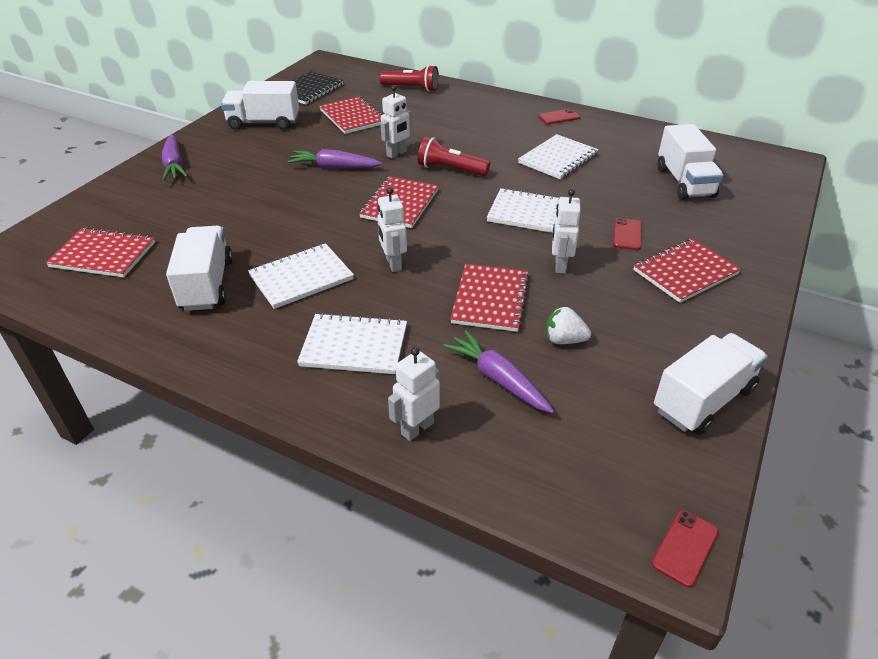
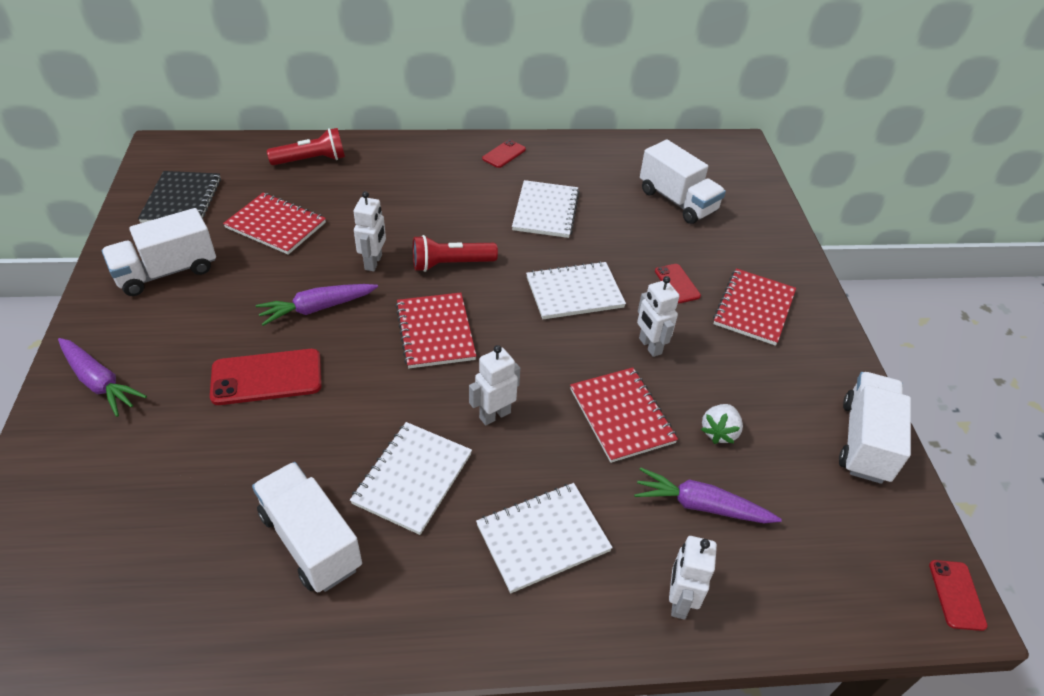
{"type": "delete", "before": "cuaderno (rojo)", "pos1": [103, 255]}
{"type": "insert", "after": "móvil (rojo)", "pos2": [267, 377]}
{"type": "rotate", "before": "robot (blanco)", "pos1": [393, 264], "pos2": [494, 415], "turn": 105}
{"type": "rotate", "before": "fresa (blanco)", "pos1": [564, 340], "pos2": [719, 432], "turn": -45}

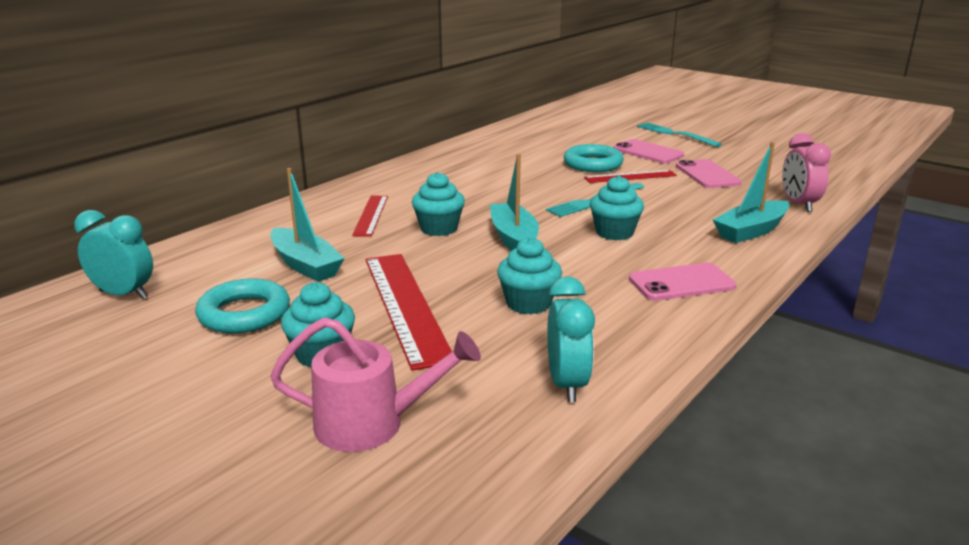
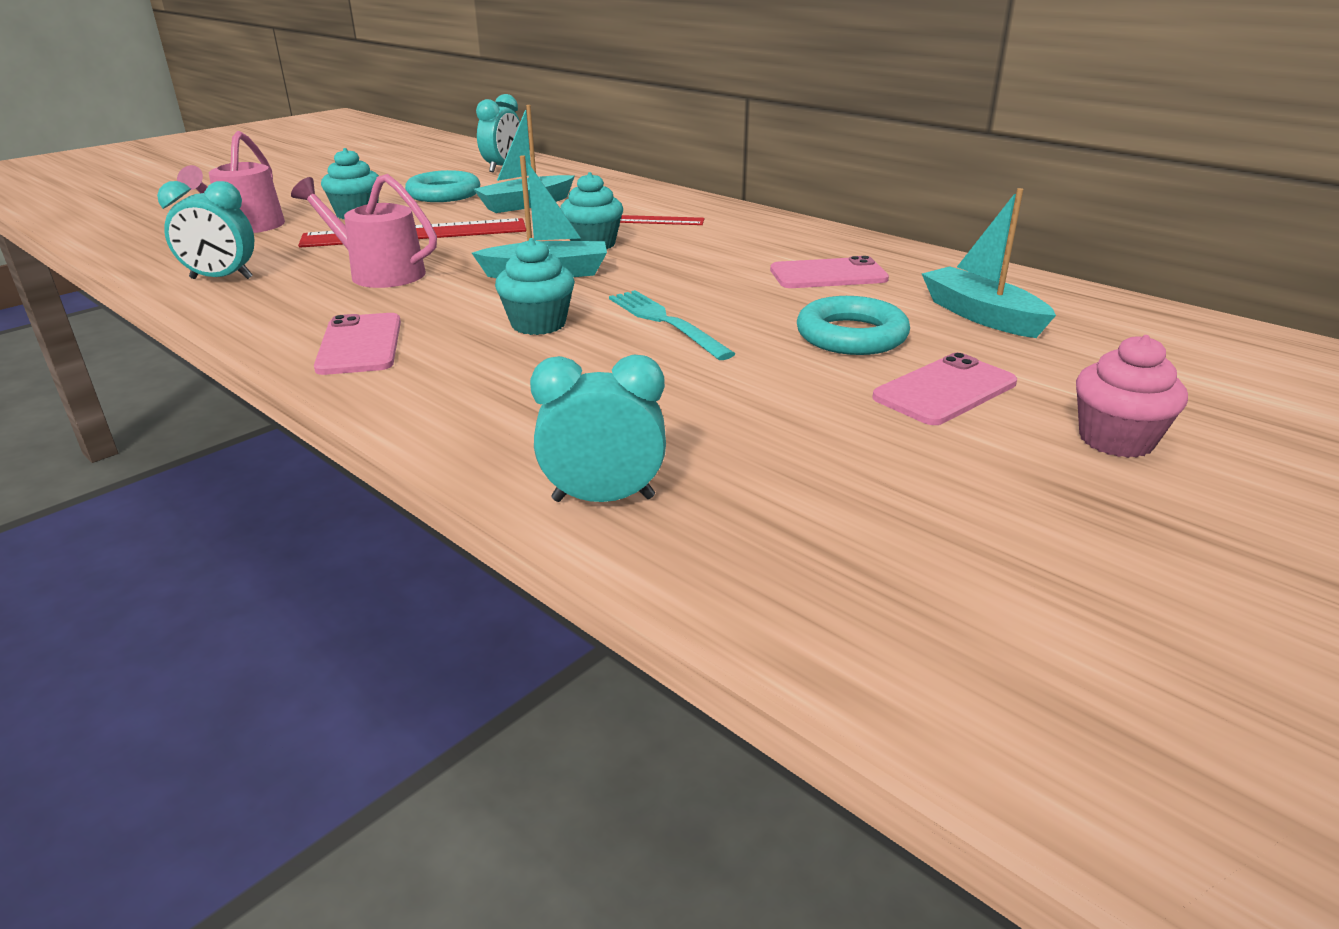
{"type": "delete", "before": "regla (rojo)", "pos1": [630, 176]}
{"type": "move", "before": "móvil (rosa)", "pos1": [707, 175], "pos2": [828, 275]}
{"type": "move", "before": "barco (turquesa)", "pos1": [751, 231], "pos2": [981, 316]}
{"type": "replace", "before": "magdalena (turquesa)", "after": "regadera (rosa)", "pos1": [528, 303], "pos2": [378, 273]}
{"type": "replace", "before": "tenedor (turquesa)", "after": "magdalena (rosa)", "pos1": [675, 134], "pos2": [1116, 440]}
{"type": "recolor", "before": "despertador (rosa)", "after": "despertador (turquesa)", "pos1": [798, 204], "pos2": [603, 499]}

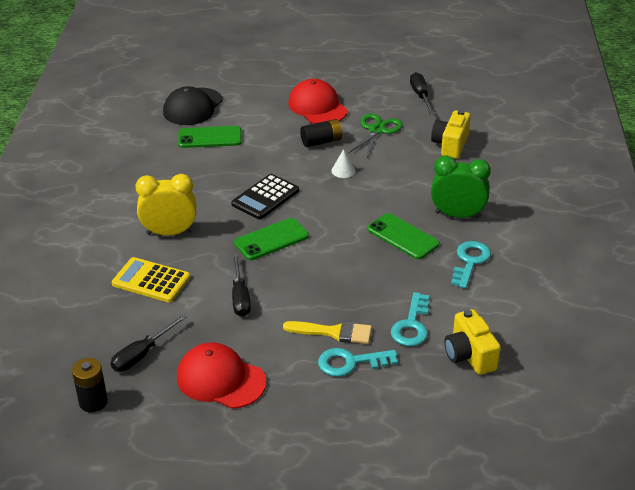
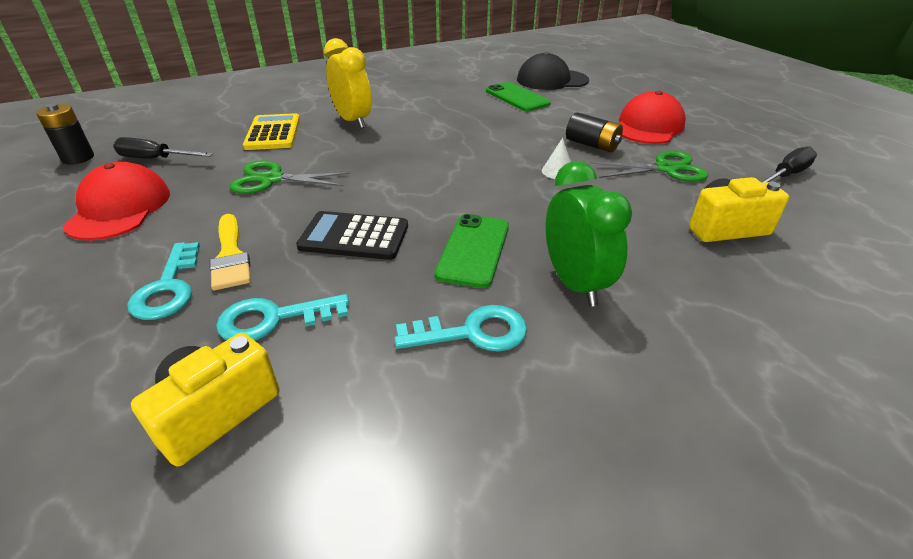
{"type": "delete", "before": "móvil (verde)", "pos1": [271, 239]}
{"type": "move", "before": "calculadora (negro)", "pos1": [265, 197], "pos2": [354, 237]}
{"type": "replace", "before": "destornillador (negro)", "after": "tijeras (verde)", "pos1": [240, 297], "pos2": [271, 179]}
{"type": "rotate", "before": "llave (turquesa)", "pos1": [350, 362], "pos2": [168, 288], "turn": -150}

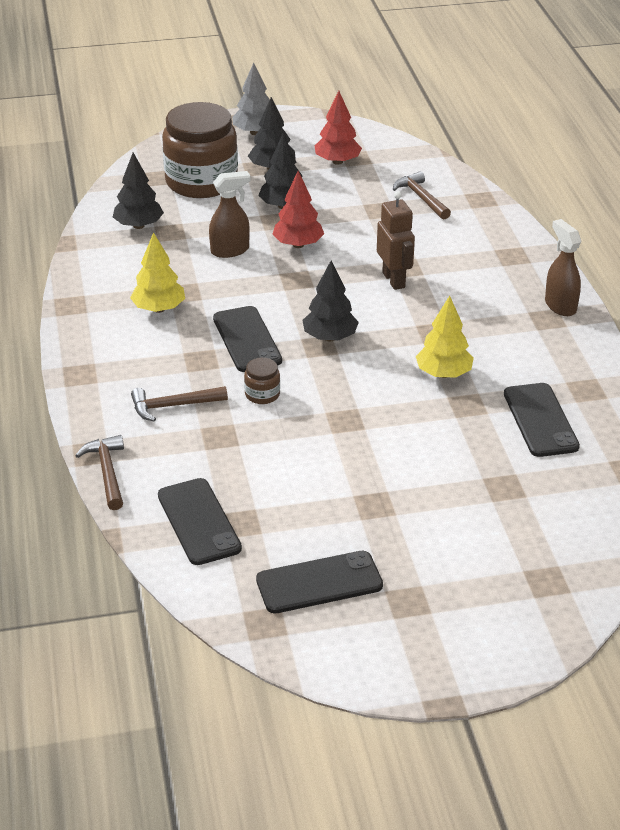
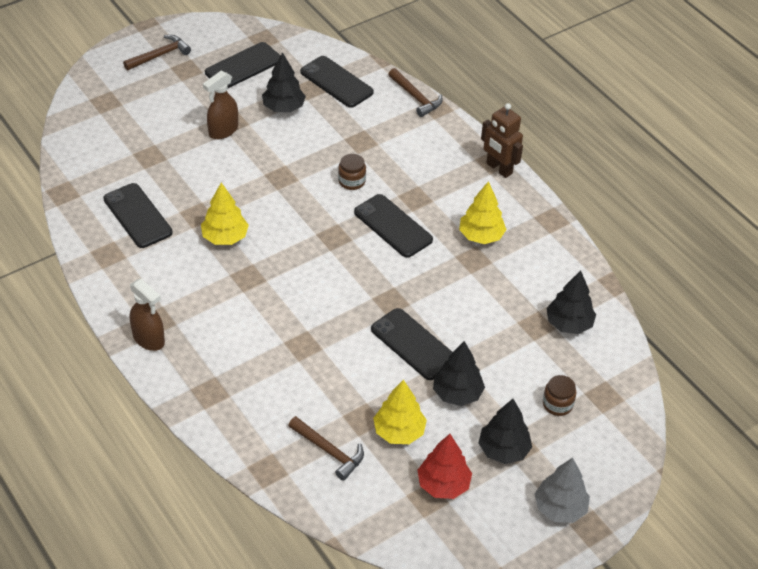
{"type": "insert", "after": "árbol (amarillo)", "pos2": [399, 431]}
{"type": "move", "before": "martillo (marrón)", "pos1": [173, 406], "pos2": [160, 55]}
{"type": "move", "before": "pulverizador (marrón)", "pos1": [230, 250], "pos2": [223, 131]}
{"type": "move", "before": "árbol (negro)", "pos1": [329, 337], "pos2": [283, 108]}
{"type": "move", "before": "robot (marrón)", "pos1": [394, 280], "pos2": [499, 168]}
{"type": "replace", "before": "árbol (rojo)", "after": "móvil (negro)", "pos1": [298, 244], "pos2": [413, 344]}
{"type": "resize", "before": "tarro (marrón)", "pos1": [201, 182], "pos2": [557, 404], "scale": 0.4}

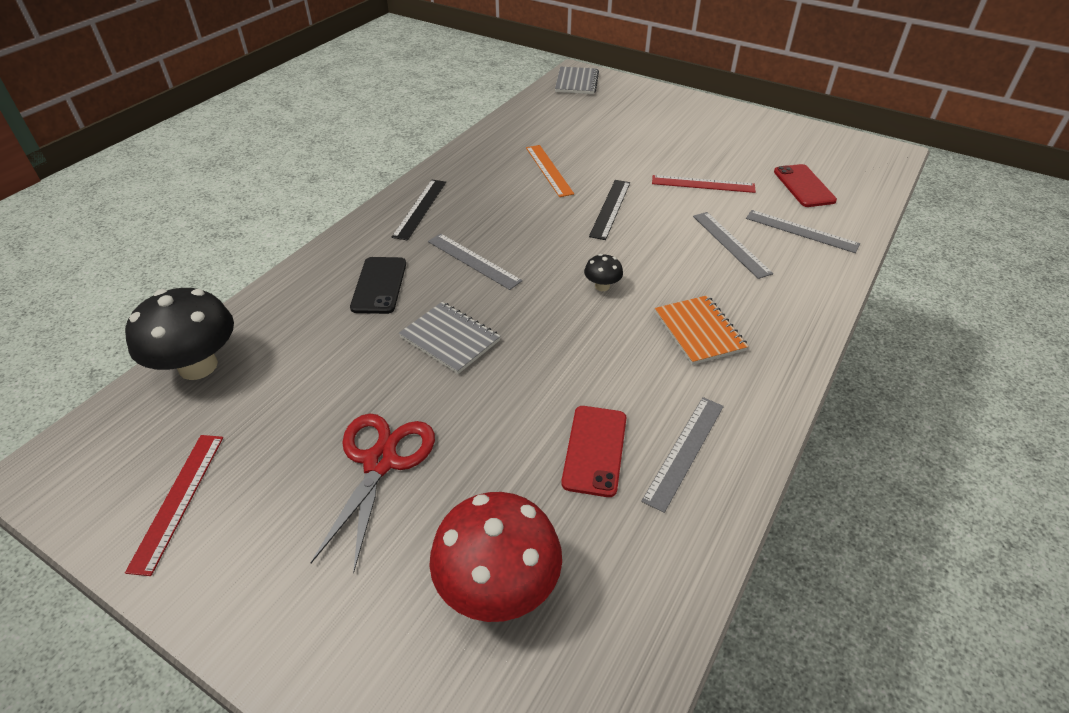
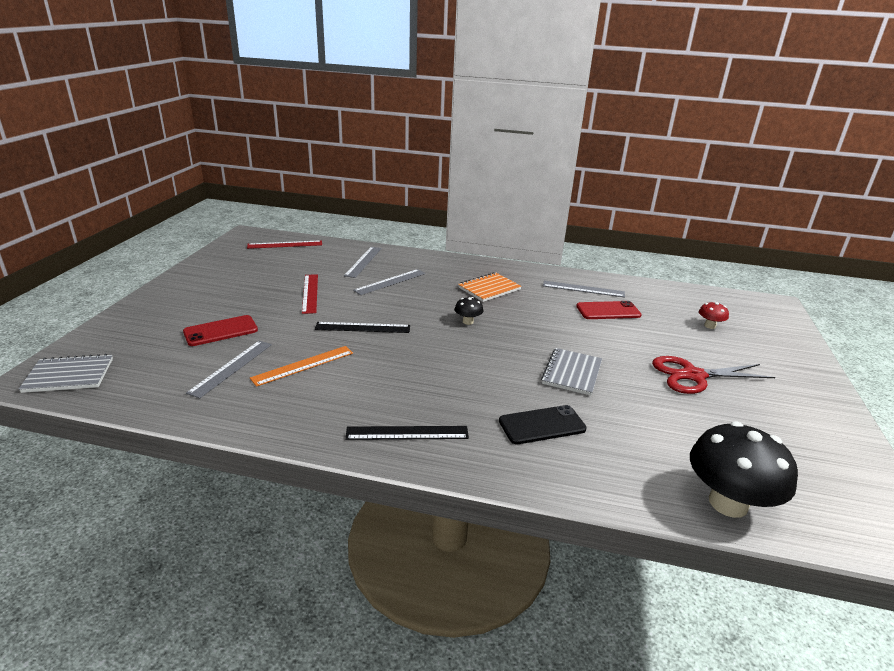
{"type": "move", "before": "regla (rojo)", "pos1": [178, 500], "pos2": [285, 244]}
{"type": "move", "before": "regla (gris)", "pos1": [473, 261], "pos2": [231, 367]}
{"type": "move", "before": "móvil (rojo)", "pos1": [804, 186], "pos2": [221, 331]}
{"type": "resize", "before": "seta (rojo)", "pos1": [498, 586], "pos2": [709, 326], "scale": 0.45}

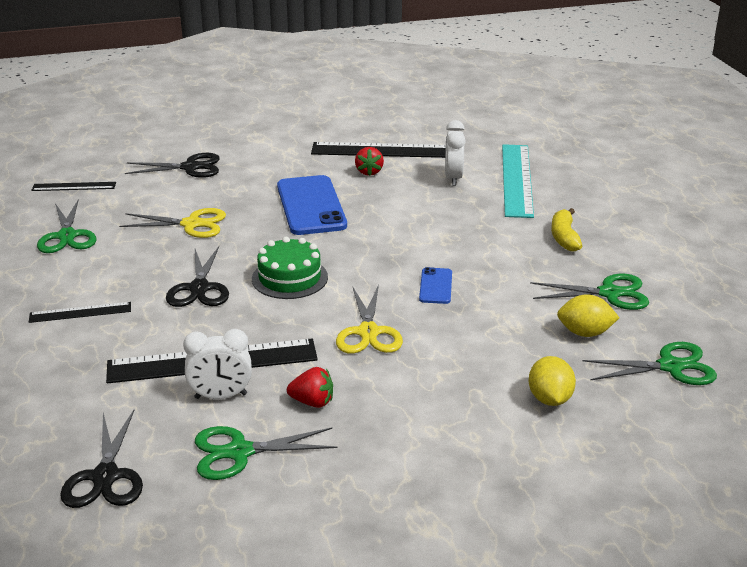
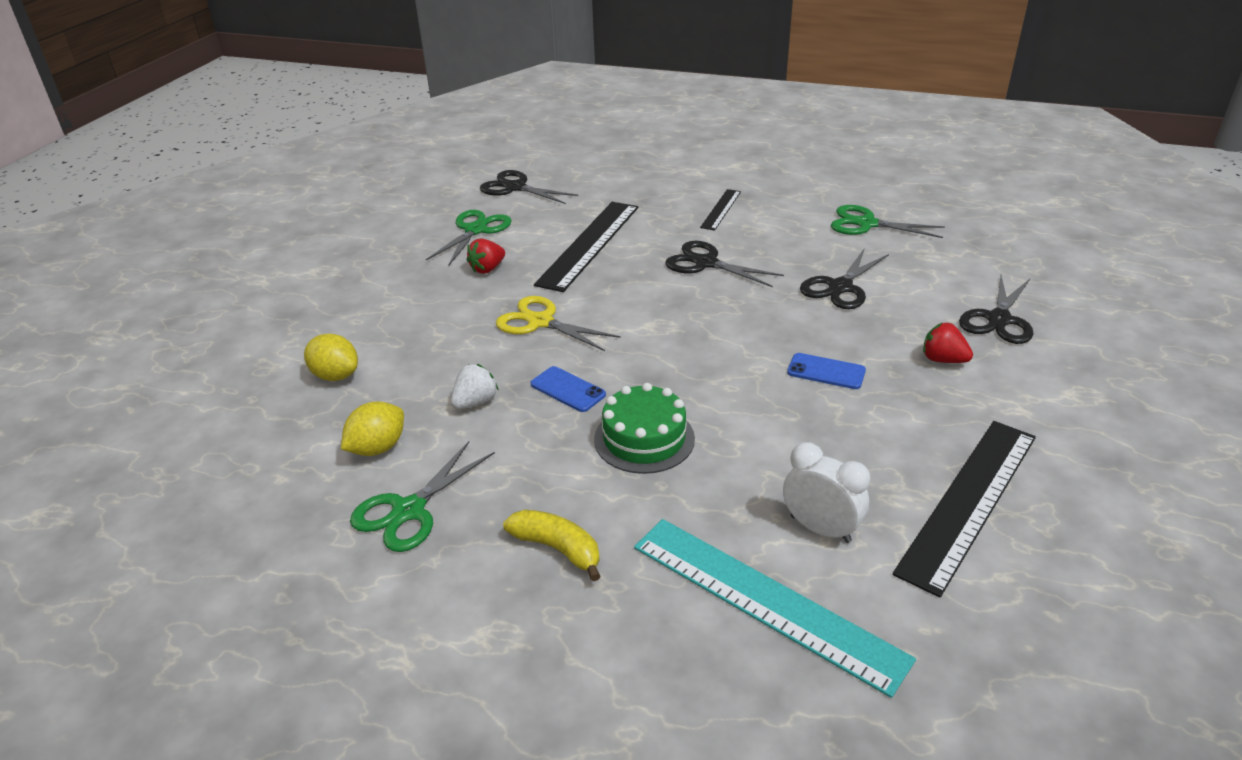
{"type": "delete", "before": "regla (negro)", "pos1": [74, 186]}
{"type": "delete", "before": "despertador (blanco)", "pos1": [221, 396]}
{"type": "delete", "before": "tijeras (verde)", "pos1": [670, 366]}
{"type": "insert", "after": "fresa (blanco)", "pos2": [475, 402]}
{"type": "move", "before": "tarta (verde)", "pos1": [289, 278], "pos2": [644, 438]}
{"type": "move", "before": "fresa (rojo)", "pos1": [369, 172], "pos2": [943, 360]}
{"type": "recolor", "before": "tijeras (amarillo)", "after": "tijeras (negro)", "pos1": [191, 224], "pos2": [840, 287]}
{"type": "resize", "before": "móvil (azul)", "pos1": [311, 206], "pos2": [826, 372], "scale": 0.49}

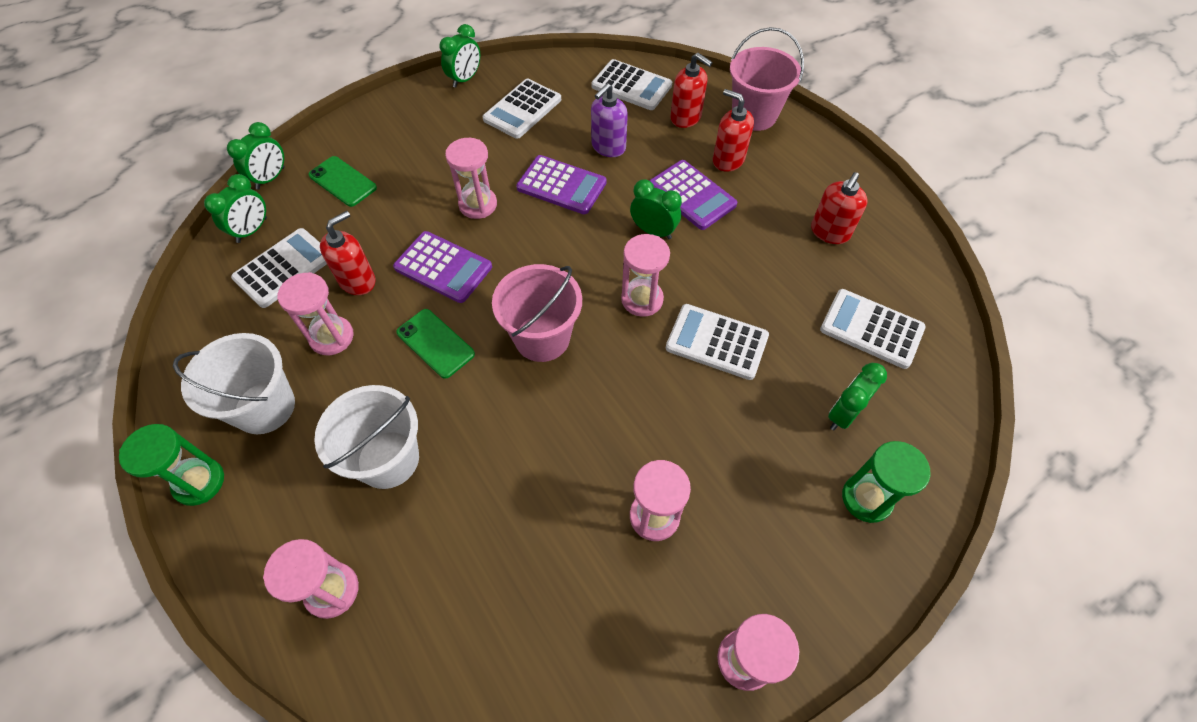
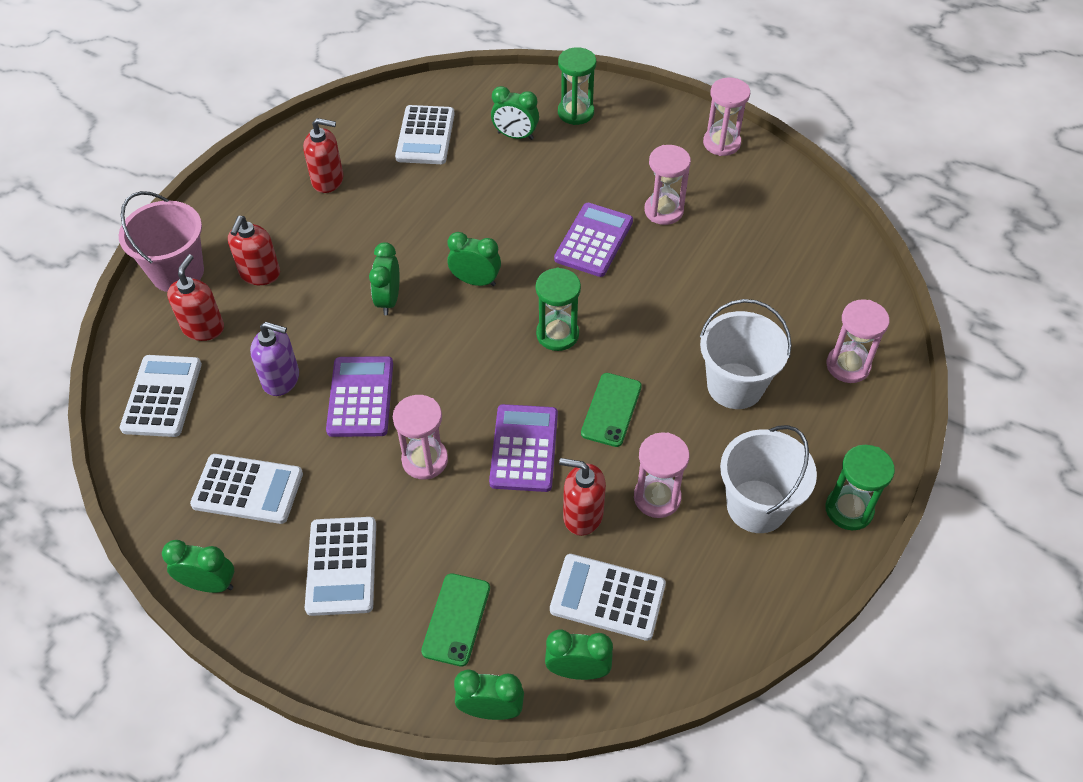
{"type": "move", "before": "calculadora (morado)", "pos1": [691, 195], "pos2": [594, 240]}
{"type": "move", "before": "calculadora (blanco)", "pos1": [716, 342], "pos2": [341, 566]}
{"type": "replace", "before": "balde (rosa)", "after": "reloj de arena (verde)", "pos1": [542, 338], "pos2": [557, 334]}
{"type": "replace", "before": "reloj de arena (rosa)", "after": "despertador (verde)", "pos1": [642, 299], "pos2": [475, 281]}

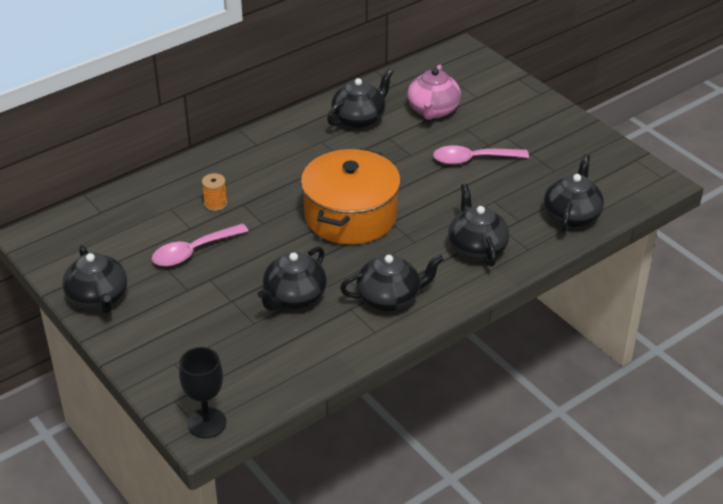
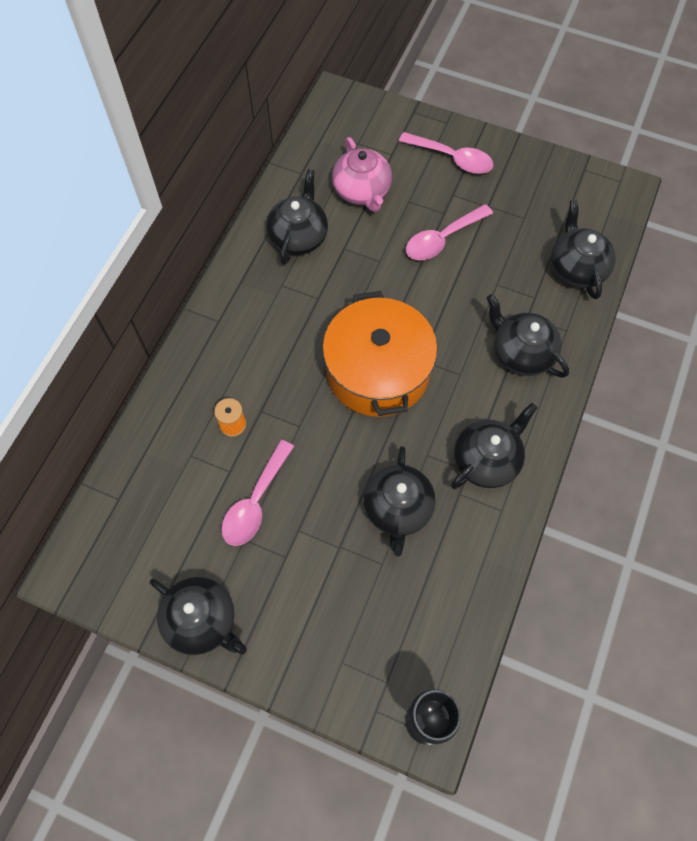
{"type": "insert", "after": "cuchara (rosa)", "pos2": [452, 158]}

